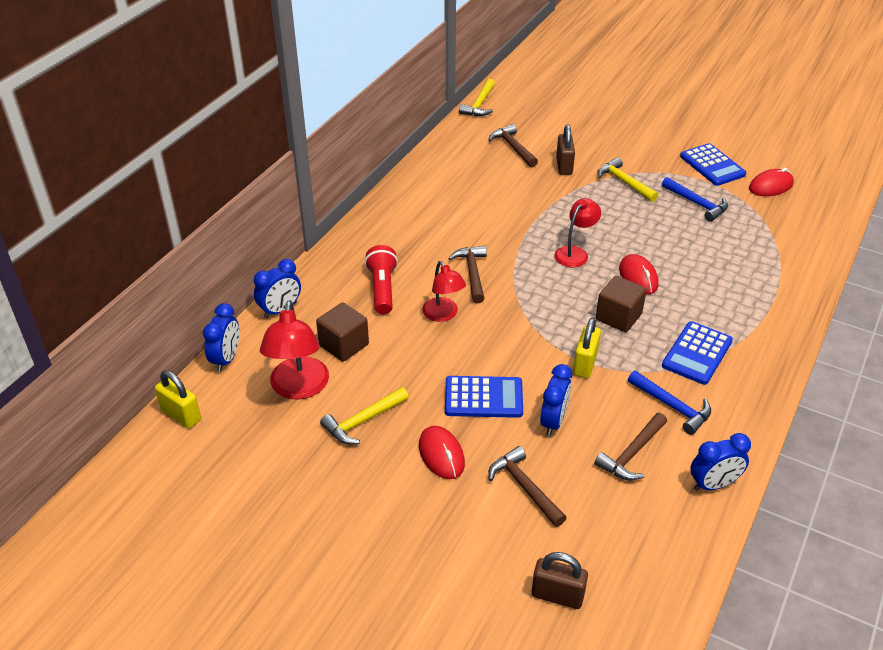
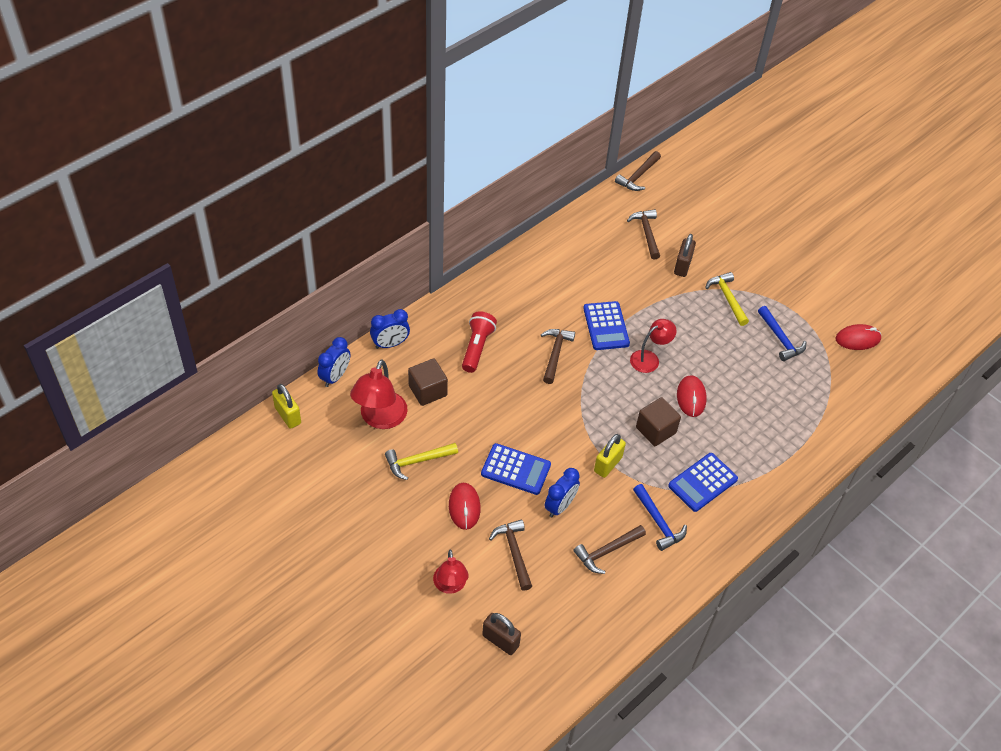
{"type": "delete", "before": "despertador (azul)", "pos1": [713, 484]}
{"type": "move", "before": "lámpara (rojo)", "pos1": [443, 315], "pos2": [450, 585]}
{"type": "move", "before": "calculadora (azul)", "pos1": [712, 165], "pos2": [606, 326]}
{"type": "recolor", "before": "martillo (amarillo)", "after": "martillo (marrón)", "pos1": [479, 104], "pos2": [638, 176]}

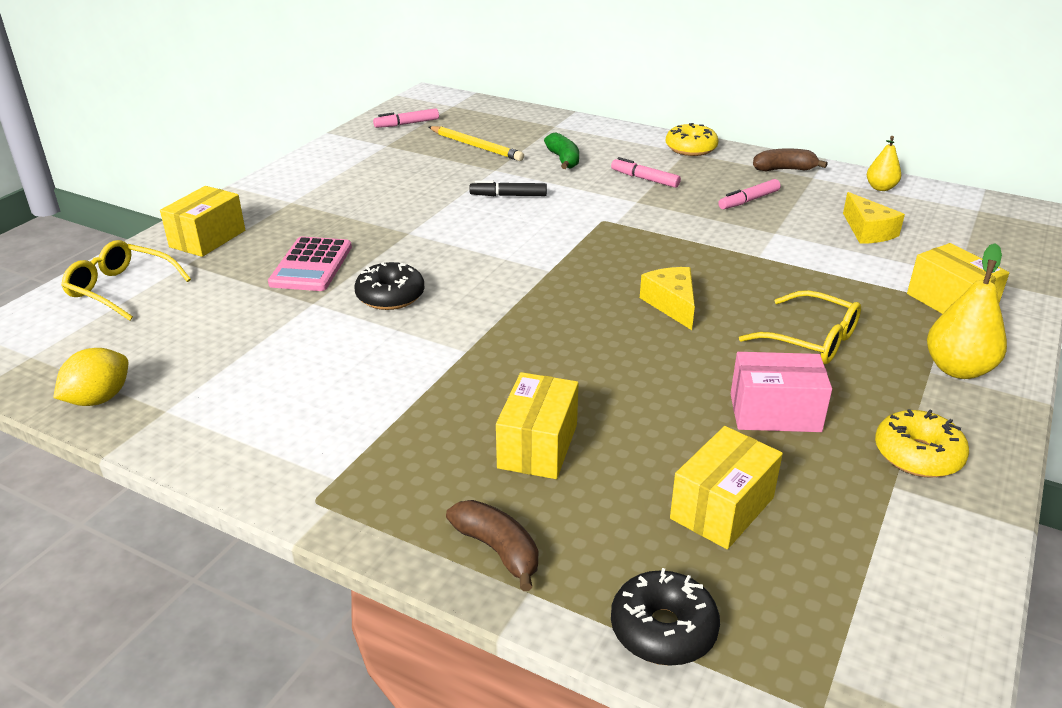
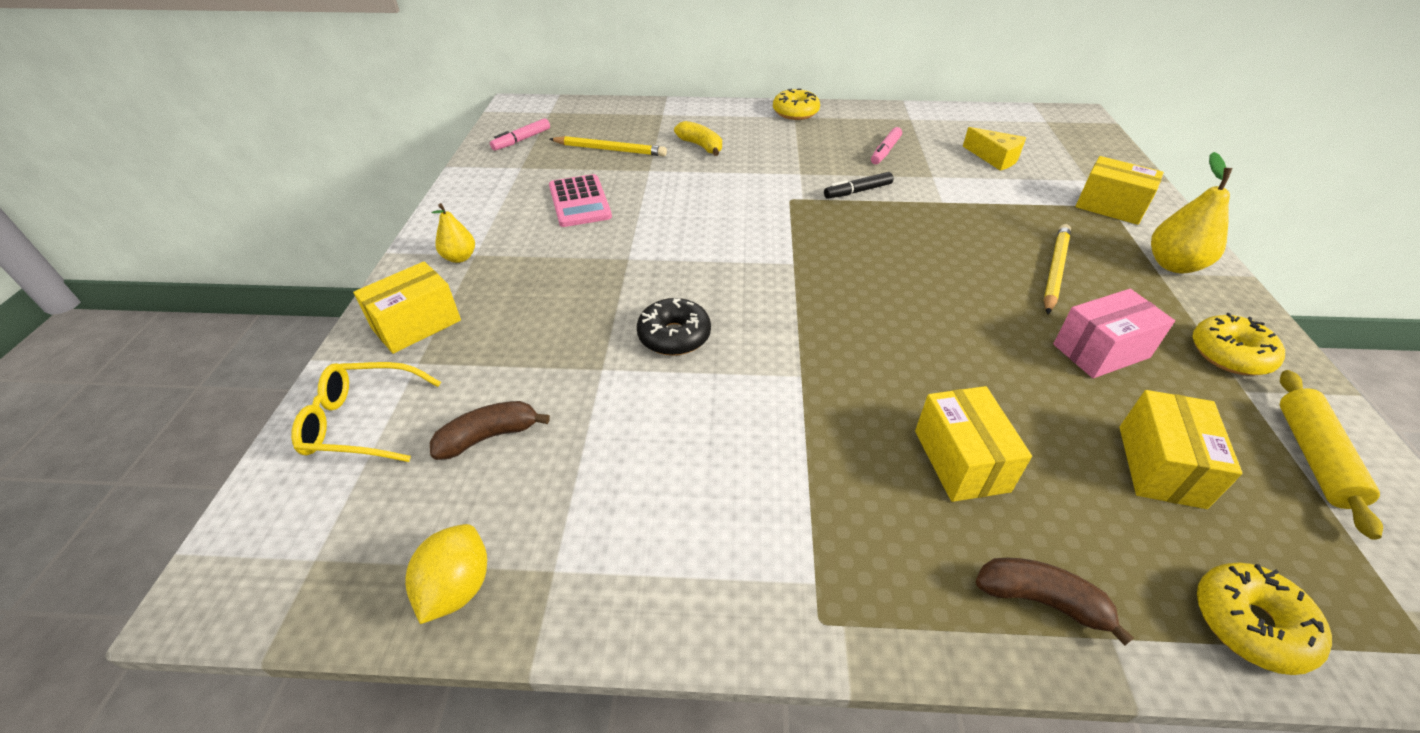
{"type": "delete", "before": "rotulador (rosa)", "pos1": [644, 179]}
{"type": "delete", "before": "queso (amarillo)", "pos1": [672, 304]}
{"type": "insert", "after": "rodillo (amarillo)", "pos2": [1313, 456]}
{"type": "move", "before": "calculadora (rosa)", "pos1": [311, 265], "pos2": [579, 202]}
{"type": "move", "before": "rotulador (negro)", "pos1": [508, 195], "pos2": [857, 191]}
{"type": "move", "before": "plátano (marrón)", "pos1": [784, 169], "pos2": [489, 436]}
{"type": "move", "before": "pera (amarillo)", "pos1": [880, 188], "pos2": [460, 258]}
{"type": "replace", "before": "gafas (amarillo)", "after": "lápiz (amarillo)", "pos1": [810, 339], "pos2": [1054, 270]}
{"type": "recolor", "before": "plátano (verde)", "after": "plátano (amarillo)", "pos1": [563, 159], "pos2": [701, 146]}
{"type": "recolor", "before": "rosquilla (negro)", "after": "rosquilla (amarillo)", "pos1": [663, 629], "pos2": [1250, 624]}
{"type": "rotate", "before": "caja (amarillo)", "pos1": [207, 238], "pos2": [416, 324], "turn": 45}

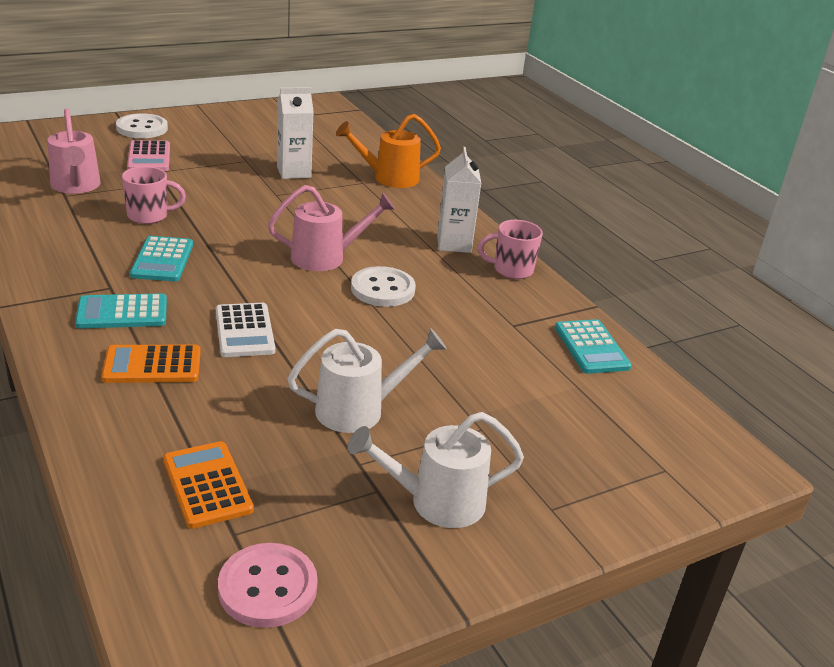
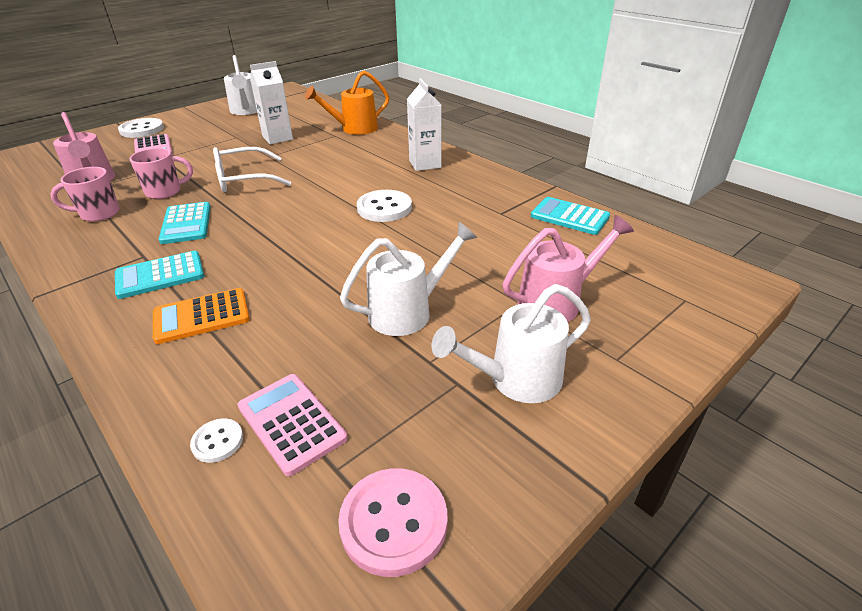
{"type": "delete", "before": "calculadora (blanco)", "pos1": [244, 331]}
{"type": "insert", "after": "botón (blanco)", "pos2": [217, 441]}
{"type": "insert", "after": "gafas (blanco)", "pos2": [244, 179]}
{"type": "insert", "after": "regadera (blanco)", "pos2": [246, 111]}
{"type": "move", "before": "regadera (rosa)", "pos1": [326, 257], "pos2": [557, 302]}
{"type": "move", "before": "taza (rosa)", "pos1": [511, 270], "pos2": [99, 214]}
{"type": "recolor", "before": "calculadora (naranja)", "after": "calculadora (rosa)", "pos1": [207, 485], "pos2": [291, 422]}
{"type": "rotate", "before": "calculadora (turquesa)", "pos1": [591, 347], "pos2": [569, 217], "turn": 150}

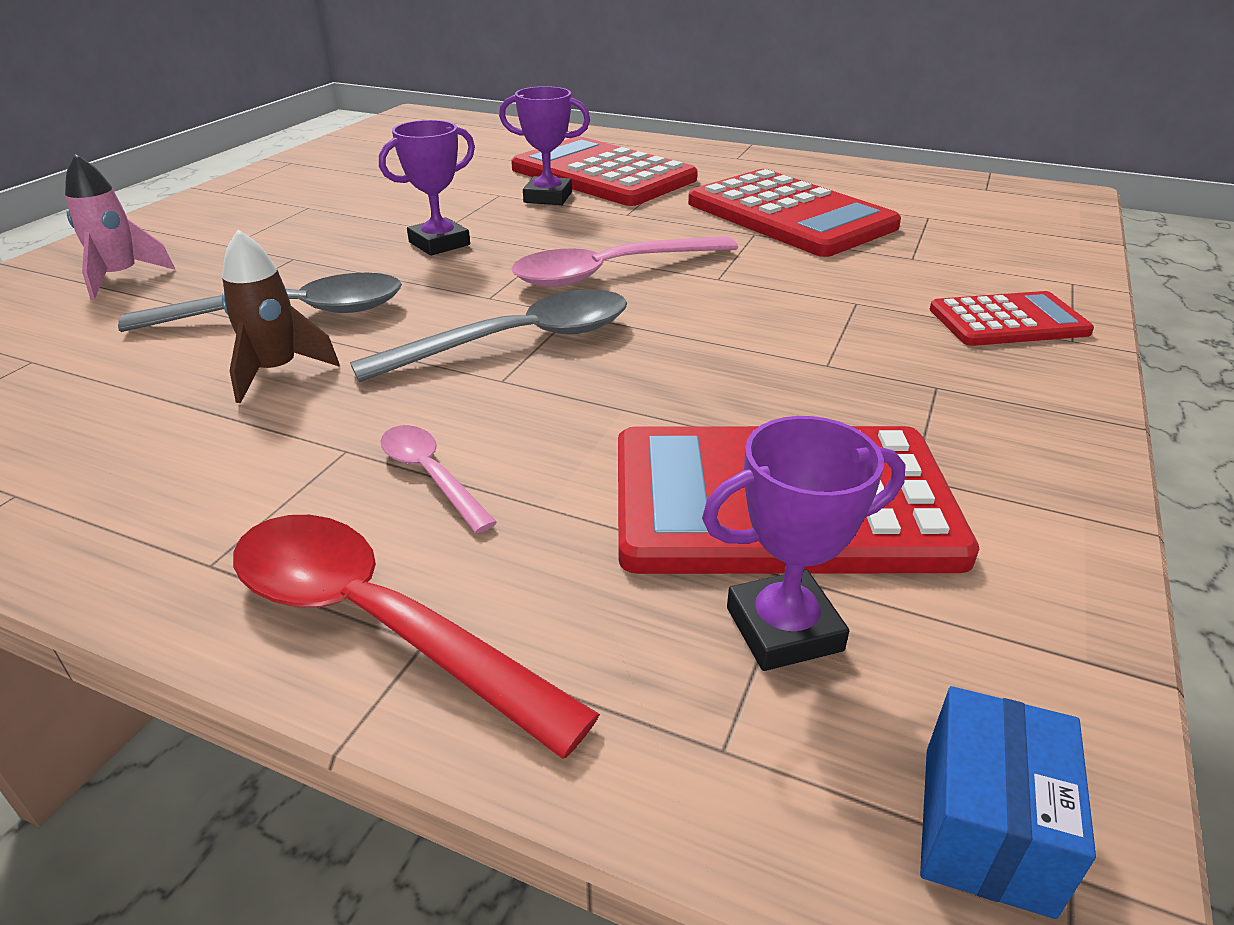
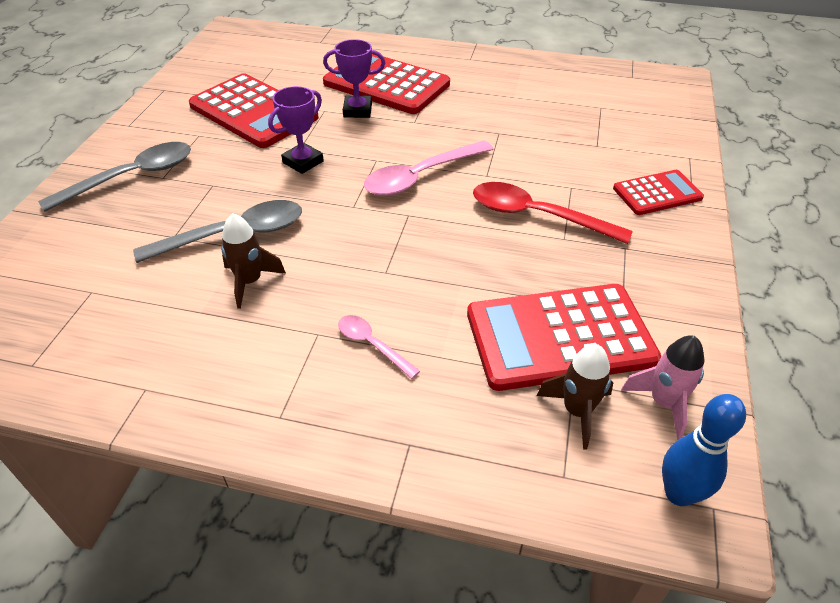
{"type": "move", "before": "cohete (rosa)", "pos1": [121, 277], "pos2": [663, 403]}
{"type": "move", "before": "cuchara (rojo)", "pos1": [378, 622], "pos2": [536, 216]}
{"type": "move", "before": "cuchara (gris)", "pos1": [518, 341], "pos2": [132, 177]}
{"type": "move", "before": "calculadora (rojo)", "pos1": [790, 215], "pos2": [253, 112]}
{"type": "replace", "before": "trofeo (morado)", "after": "cohete (marrón)", "pos1": [784, 629], "pos2": [577, 411]}
{"type": "replace", "before": "caja (azul)", "after": "bolo (azul)", "pos1": [986, 827], "pos2": [679, 493]}

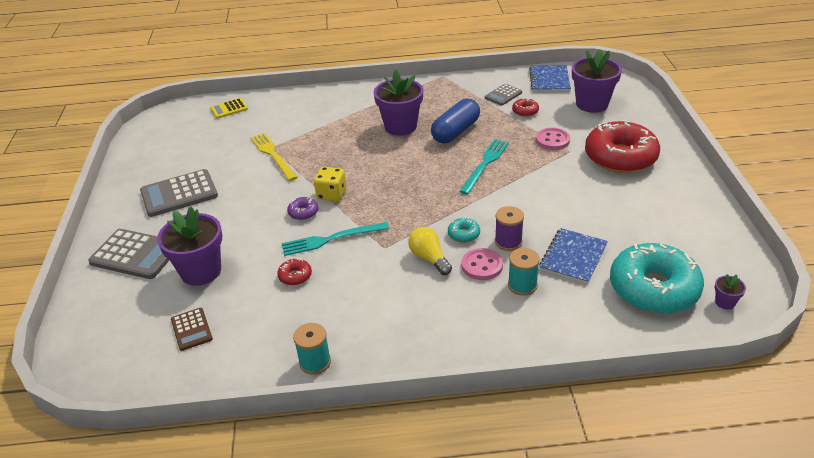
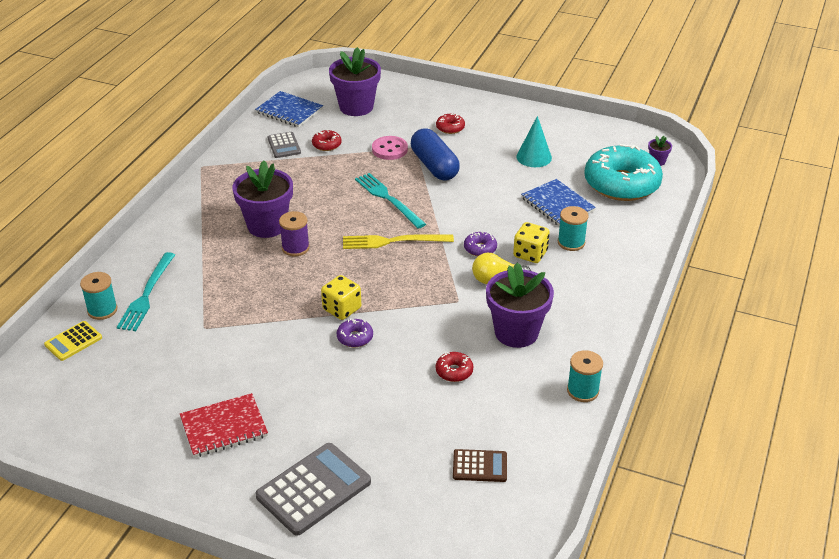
{"type": "insert", "after": "carrete (turquesa)", "pos2": [102, 310]}
{"type": "insert", "after": "cono (turquesa)", "pos2": [534, 157]}
{"type": "move", "before": "maceta (morado)", "pos1": [201, 271], "pos2": [516, 332]}
{"type": "move", "before": "tenedor (amarillo)", "pos1": [273, 155], "pos2": [393, 241]}
{"type": "move", "before": "tenedor (turquesa)", "pos1": [331, 239], "pos2": [147, 294]}
{"type": "move", "before": "cápsula (azul)", "pos1": [456, 131], "pos2": [434, 166]}
{"type": "move", "before": "carrete (morado)", "pos1": [508, 242], "pos2": [295, 248]}
{"type": "replace", "before": "calculadora (gris)", "after": "cuaderno (rojo)", "pos1": [179, 194], "pos2": [224, 427]}
{"type": "replace", "before": "botón (rosa)", "after": "dado (amarillo)", "pos1": [482, 265], "pos2": [530, 254]}
{"type": "recolor", "before": "rosquilla (turquesa)", "after": "rosquilla (morado)", "pos1": [463, 234], "pos2": [480, 248]}
{"type": "rotate", "before": "calculadora (amarillo)", "pos1": [229, 109], "pos2": [73, 341], "turn": 45}
{"type": "resize", "before": "rosquilla (rojo)", "pos1": [620, 157], "pos2": [450, 128], "scale": 0.4}

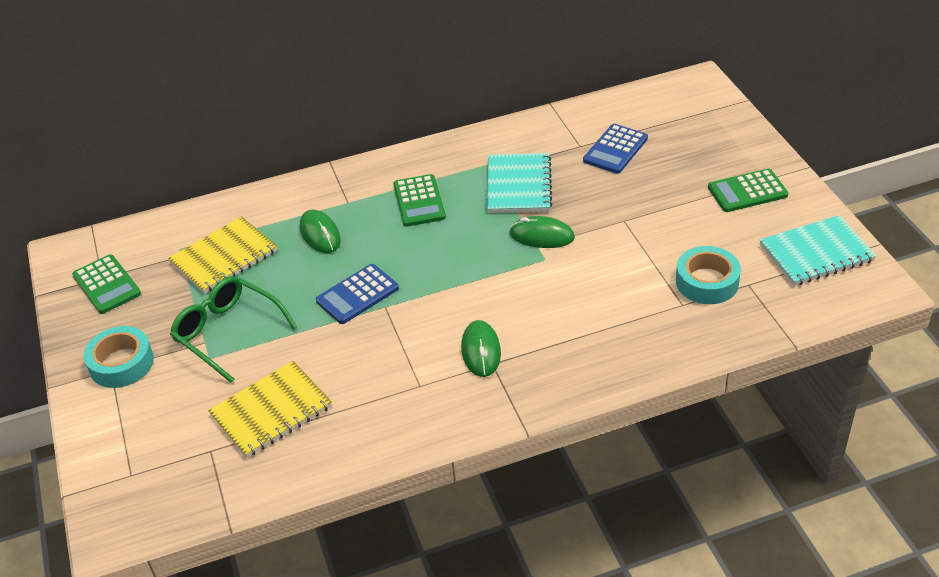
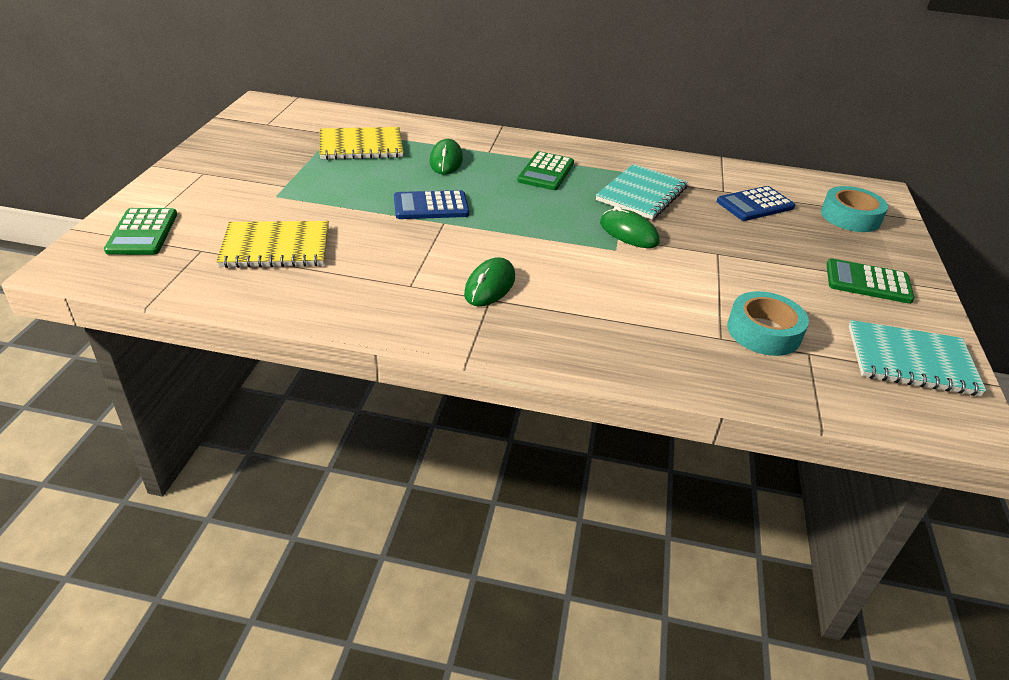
{"type": "delete", "before": "gafas (verde)", "pos1": [228, 332]}
{"type": "move", "before": "calculadora (verde)", "pos1": [107, 285], "pos2": [142, 232]}
{"type": "move", "before": "cinta adhesiva (turquesa)", "pos1": [121, 363], "pos2": [850, 217]}

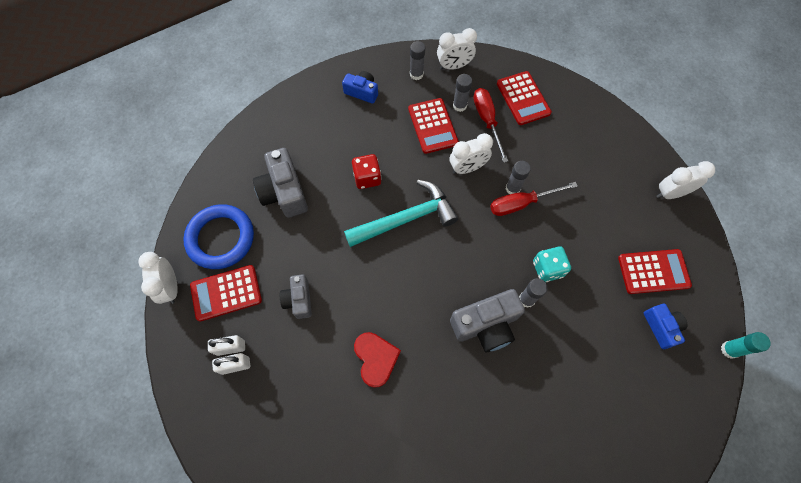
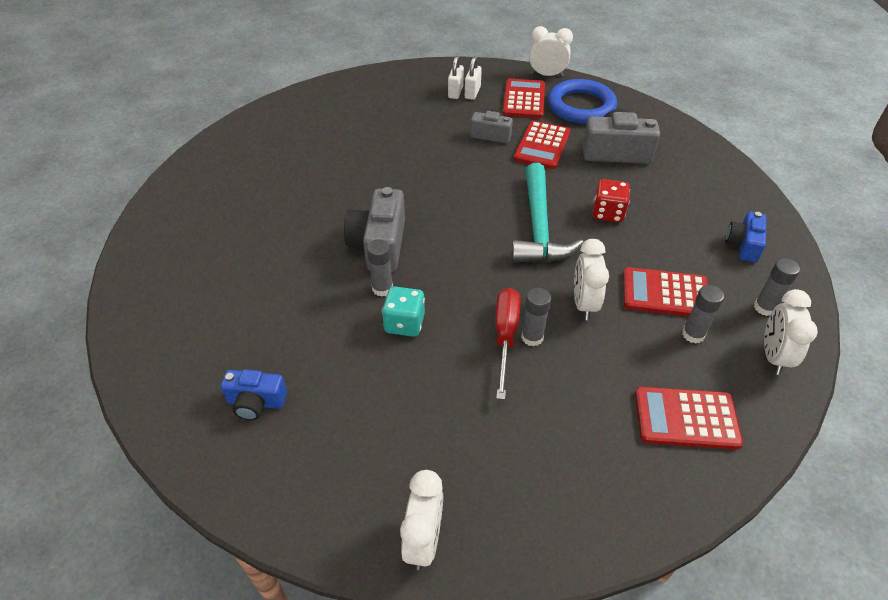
{"type": "delete", "before": "corazón (rojo)", "pos1": [375, 358]}
{"type": "delete", "before": "destornillador (rojo)", "pos1": [487, 121]}
{"type": "delete", "before": "barra de pegamento (turquesa)", "pos1": [729, 350]}
{"type": "move", "before": "calculadora (rojo)", "pos1": [653, 271], "pos2": [542, 145]}
{"type": "rotate", "before": "cámara (azul)", "pos1": [362, 92], "pos2": [743, 245], "turn": 150}

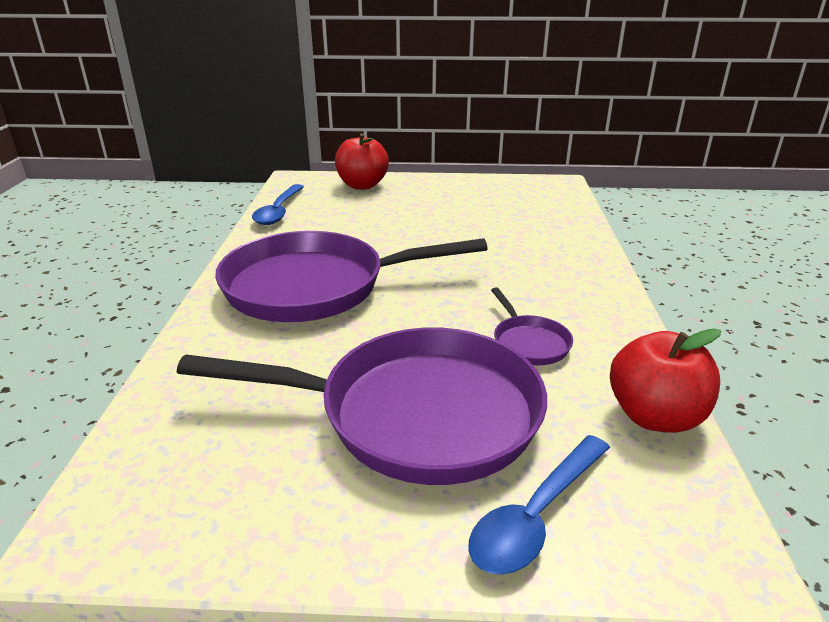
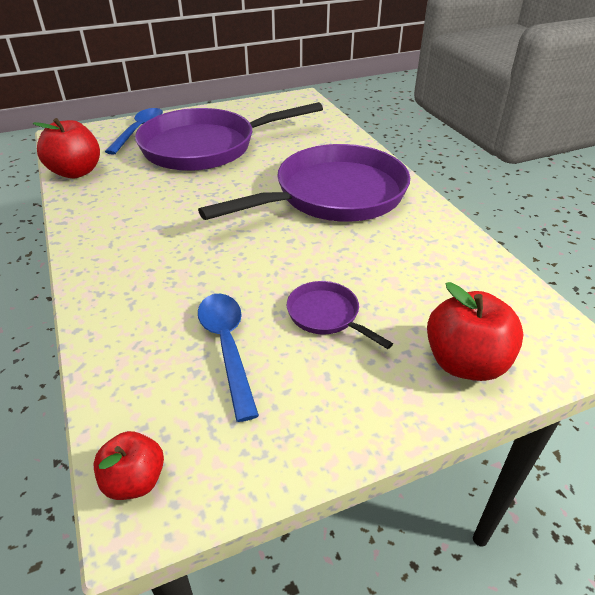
{"type": "insert", "after": "manzana (rojo)", "pos2": [135, 480]}
{"type": "move", "before": "cuchara (azul)", "pos1": [279, 211], "pos2": [227, 347]}
{"type": "move", "before": "sartén (morado)", "pos1": [529, 342], "pos2": [326, 315]}

